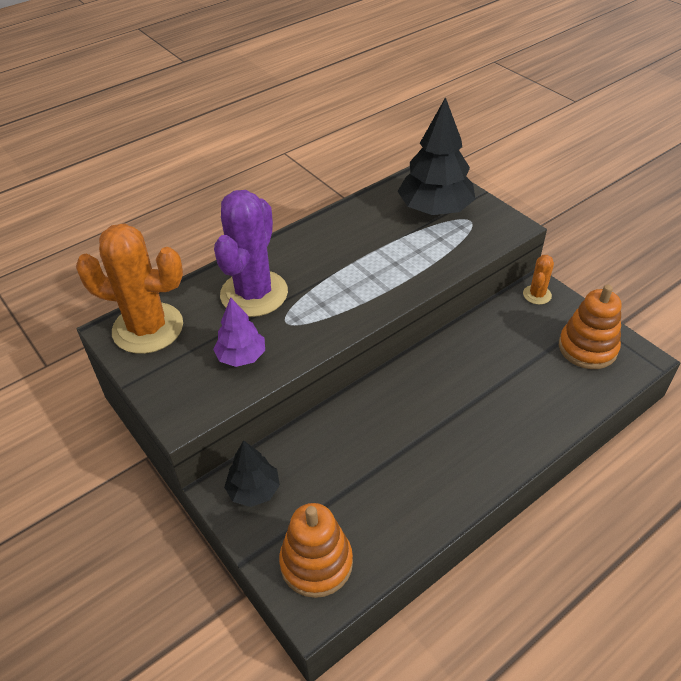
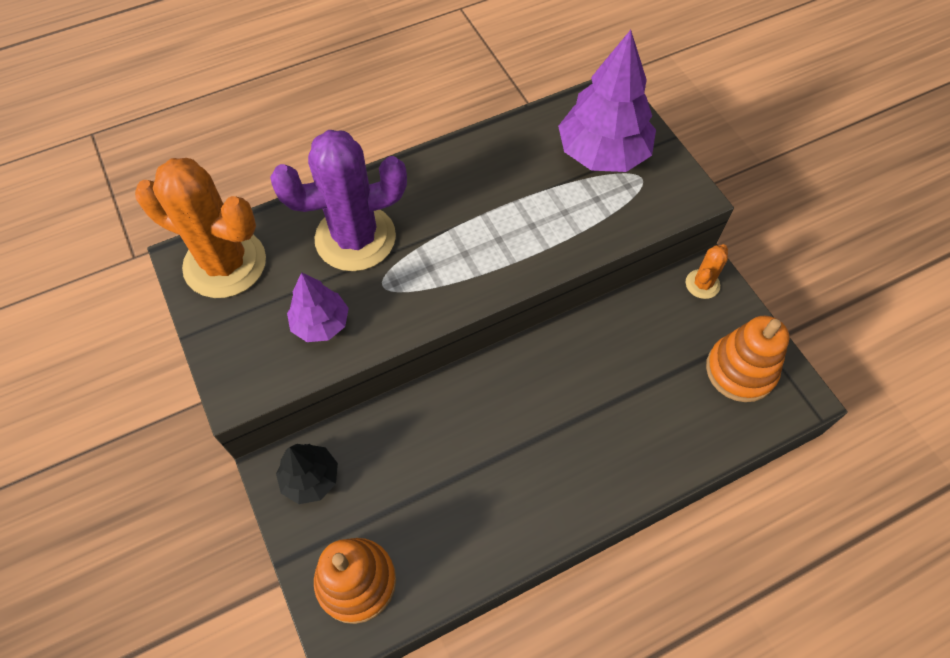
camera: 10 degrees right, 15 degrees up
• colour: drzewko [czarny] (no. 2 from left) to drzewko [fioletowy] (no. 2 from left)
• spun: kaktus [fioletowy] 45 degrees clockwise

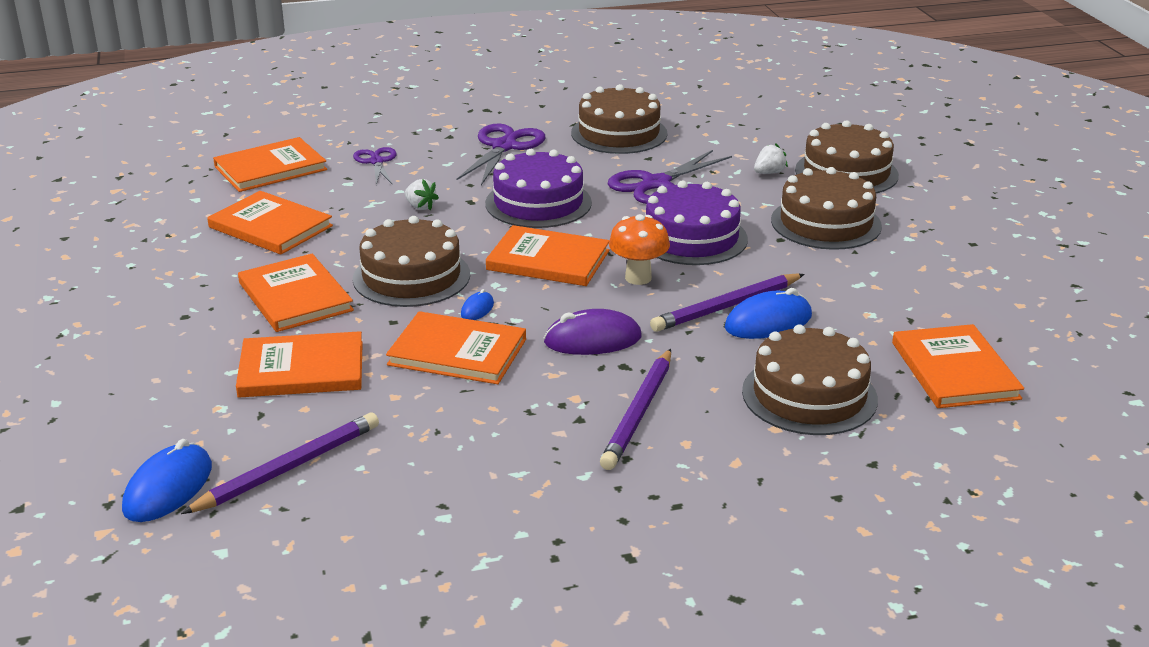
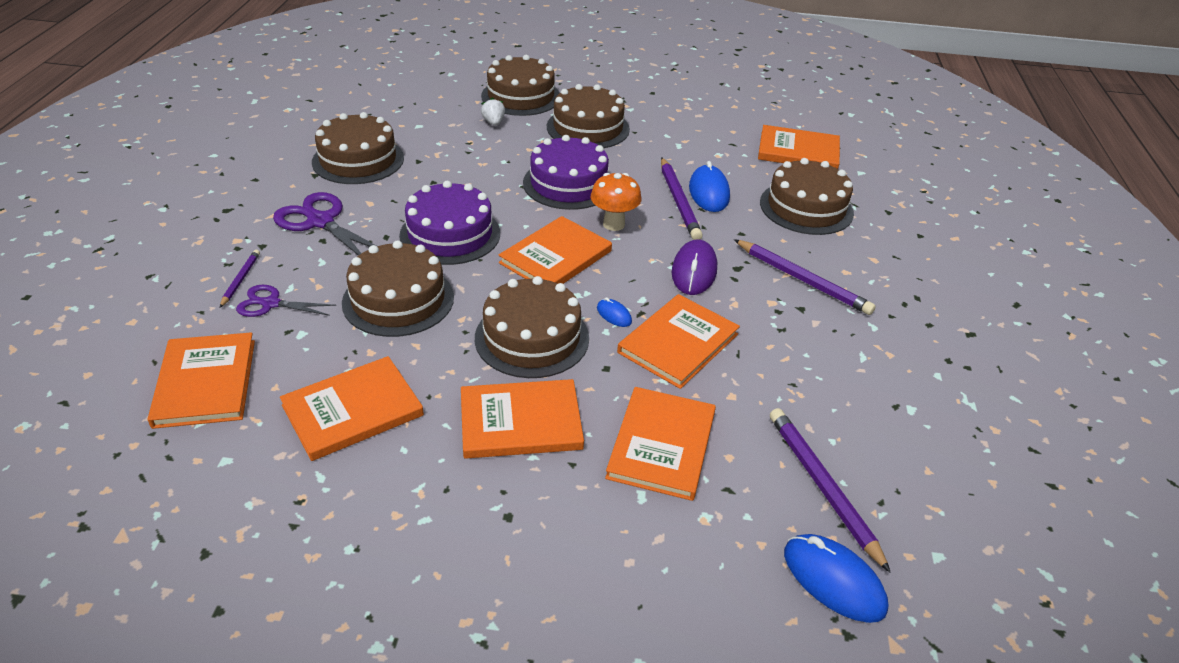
camera: 70 degrees left, 10 degrees up
• missing: nożyczki [fioletowy] (no. 3 from left)
• appeared: ołówek [fioletowy] (no. 1 from left)
• exchanged: truskawka [biały] (no. 1 from left) to tort [brązowy] (no. 2 from left)

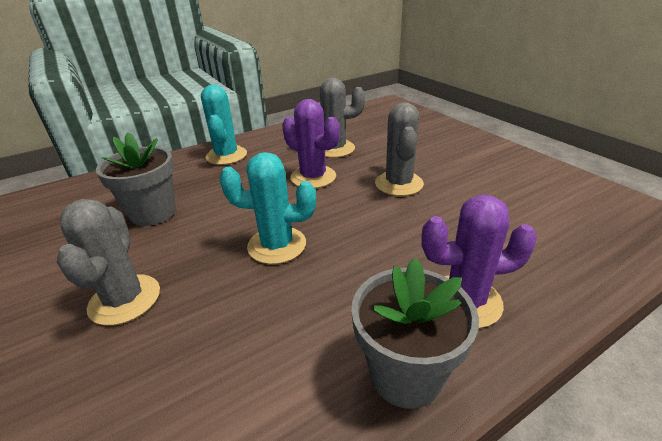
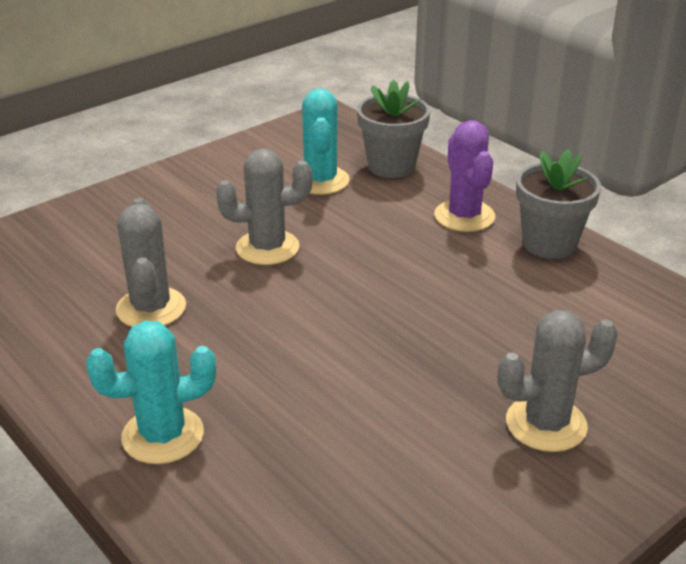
camera: 100 degrees left, 0 degrees up
• missing: kaktus [fioletowy] (no. 1 from left)
• relocated: doniczka [szary] (no. 1 from left)
• relocated: kaktus [turkusowy] (no. 2 from left)

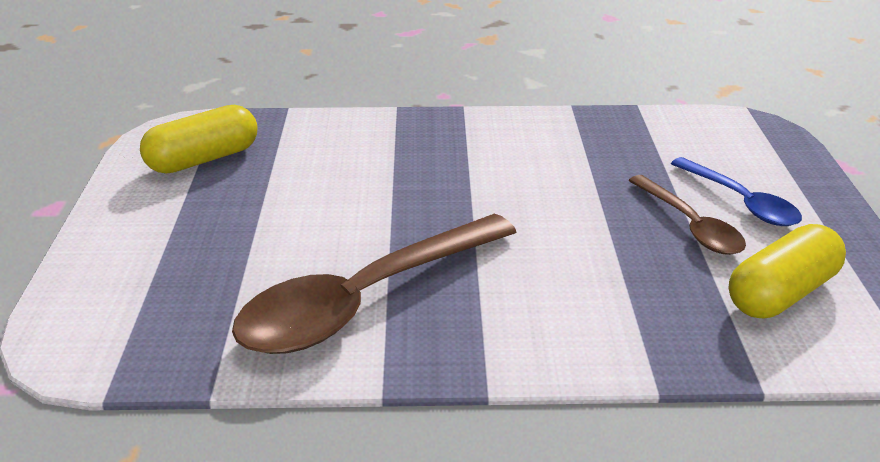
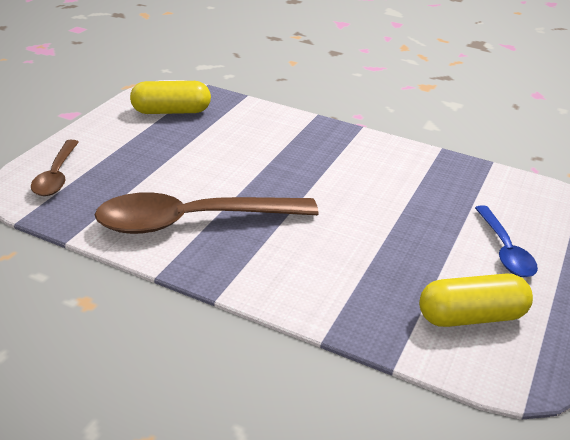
camera: 25 degrees right, 0 degrees up
• relocated: łyżka [brązowy] (no. 2 from left in the first image) to łyżka [brązowy] (no. 1 from left)

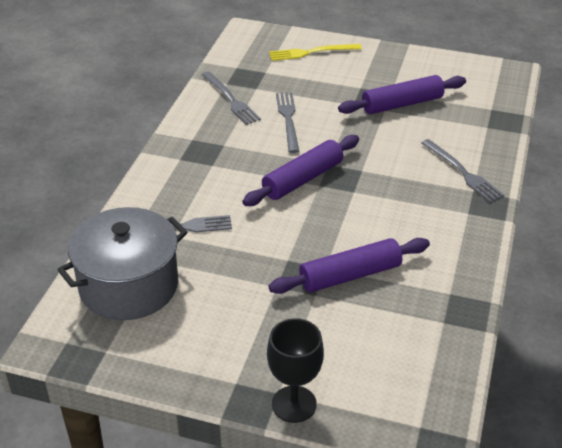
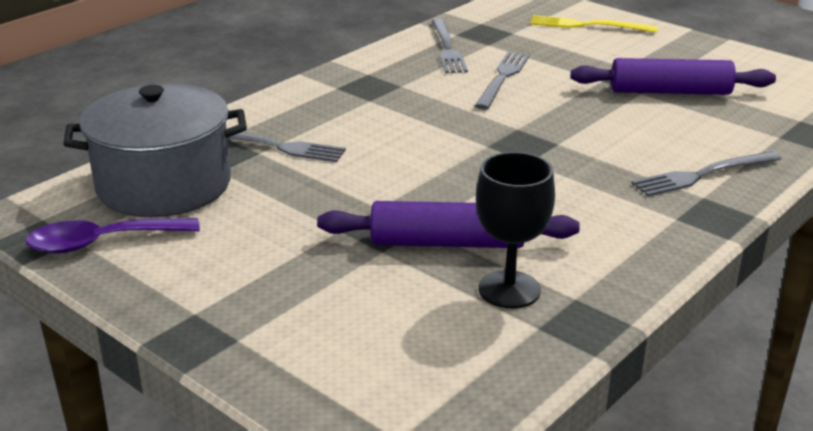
camera: 25 degrees right, 10 degrees down
• missing: wałek do ciasta [fioletowy] (no. 1 from left)
• appeared: łyżka [fioletowy]
• relocated: kielich [czarny]
• spun: widelec [szary] (no. 4 from left) 75 degrees clockwise

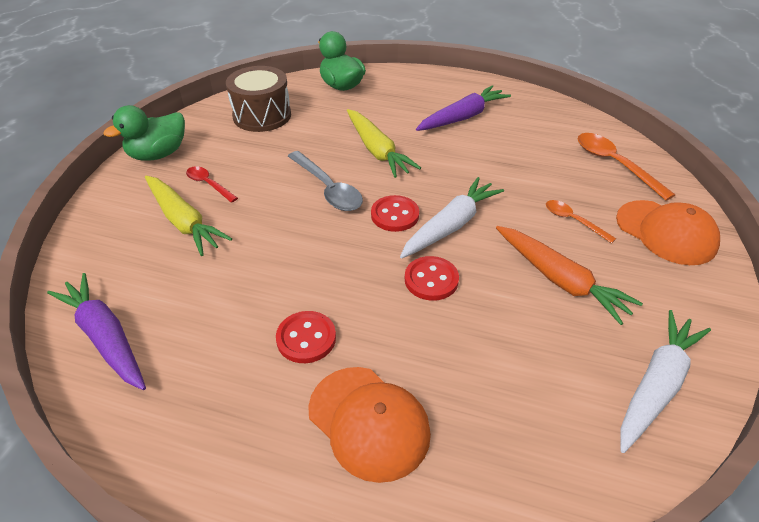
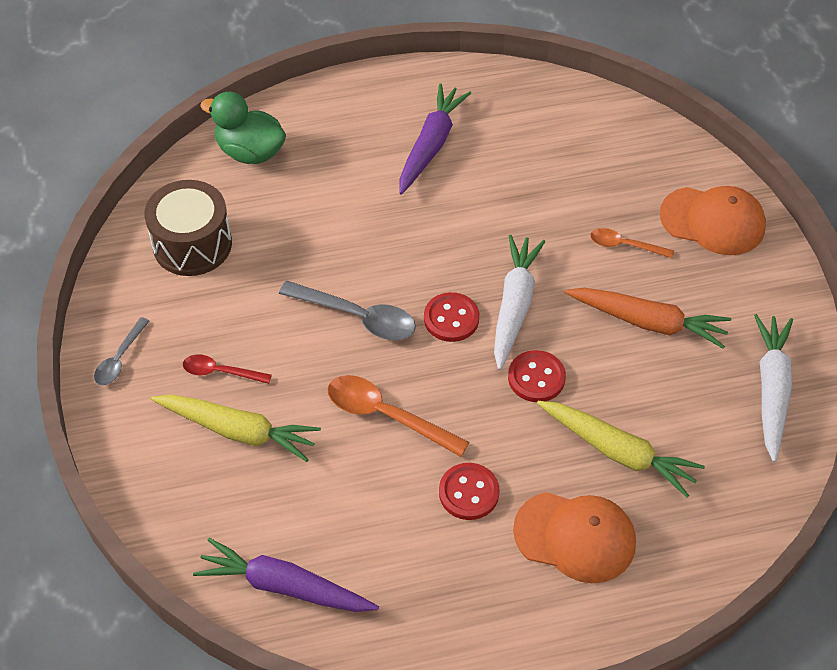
camera: 30 degrees left, 10 degrees up
• relocated: marchewka [żółty] (no. 2 from left)
• relocated: łyżka [pomarańczowy] (no. 2 from left in the first image) to łyżka [pomarańczowy] (no. 1 from left)
• exchanged: kaczka [zielony] (no. 1 from left) to łyżka [szary] (no. 1 from left)

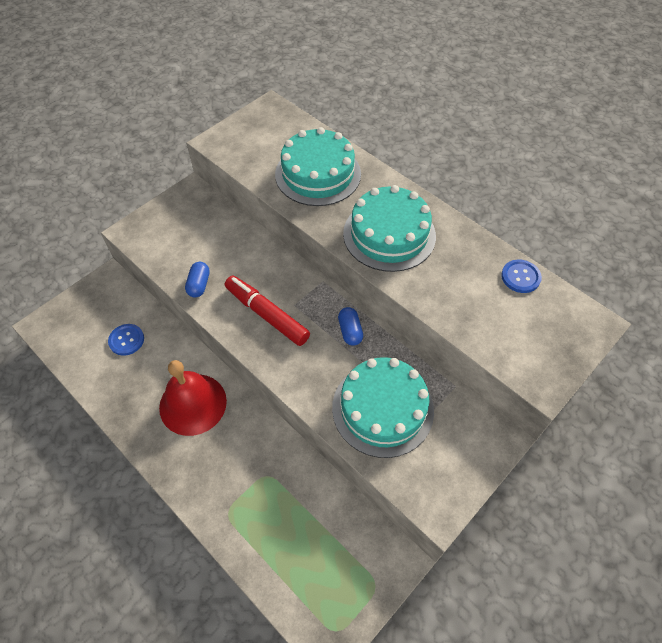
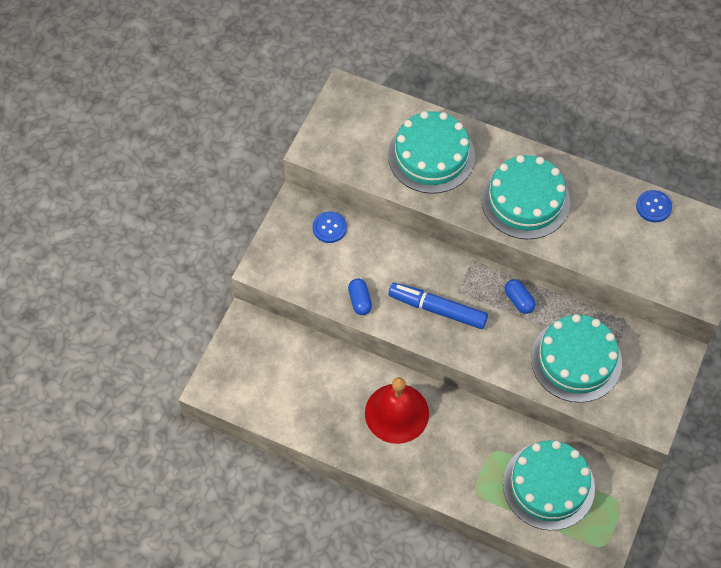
camera: 20 degrees left, 5 degrees up
• appeared: tort [turkusowy] (no. 3 from left)
• relocated: guzik [niebieski] (no. 1 from left)
• colour: flamaster [czerwony] to flamaster [niebieski]

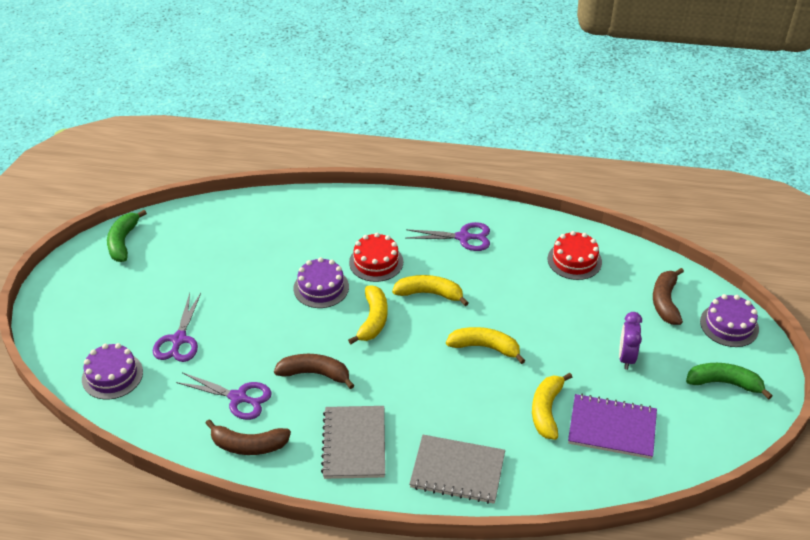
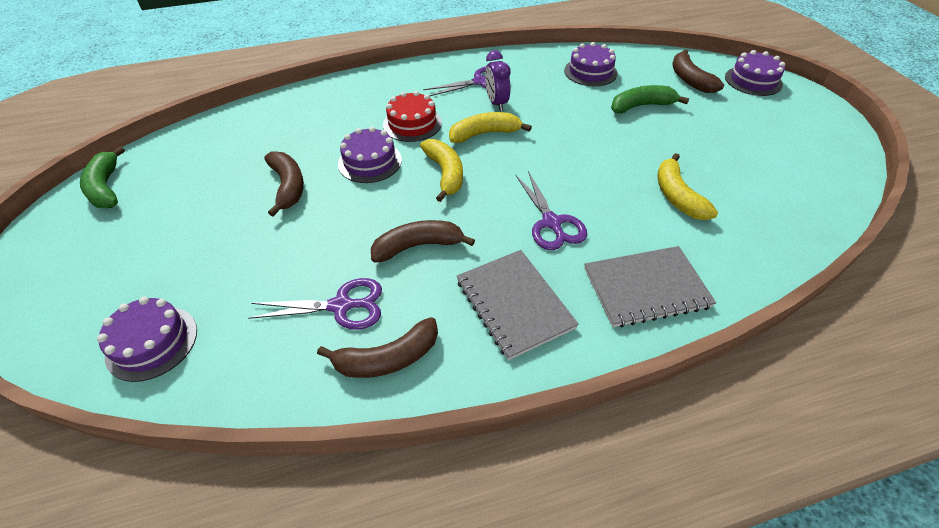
camera: 25 degrees left, 5 degrees up
• missing: banan [żółty] (no. 3 from left)
• missing: zeszyt [fioletowy]
• appeared: banan [brązowy] (no. 1 from left)
• relocated: nożyczki [fioletowy] (no. 1 from left in the first image) to nożyczki [fioletowy] (no. 3 from left)
• relocated: budzik [fioletowy]
• relocated: banan [zielony] (no. 2 from left)
• colour: tort [czerwony] (no. 2 from left) to tort [fioletowy] (no. 3 from left)

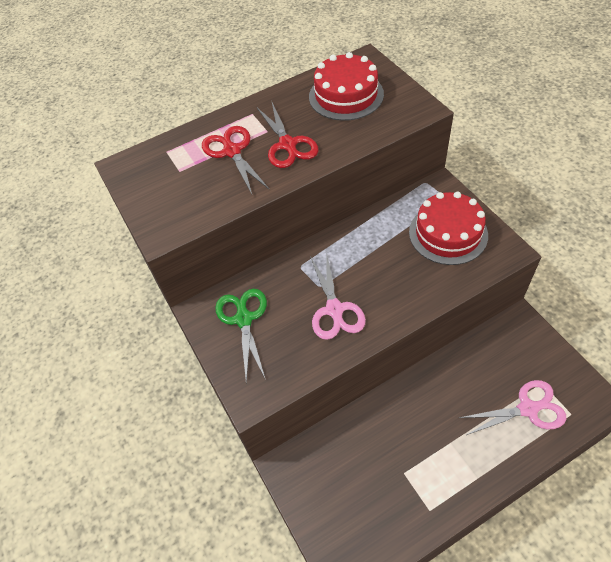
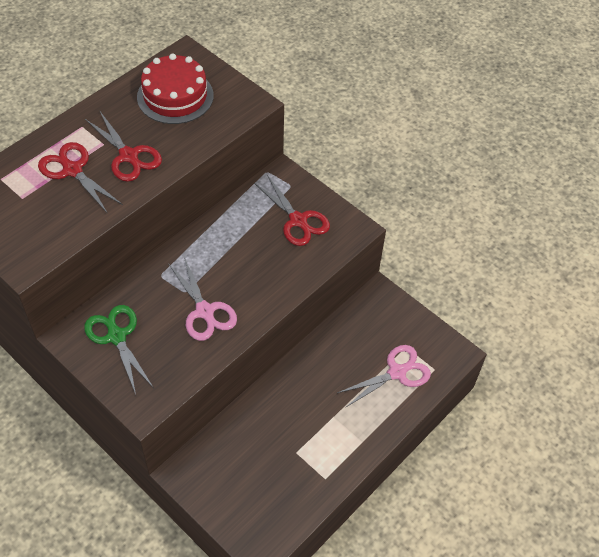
camera: 25 degrees left, 0 degrees up
• exchanged: tort [czerwony] (no. 2 from left) to nożyczki [czerwony] (no. 3 from left)

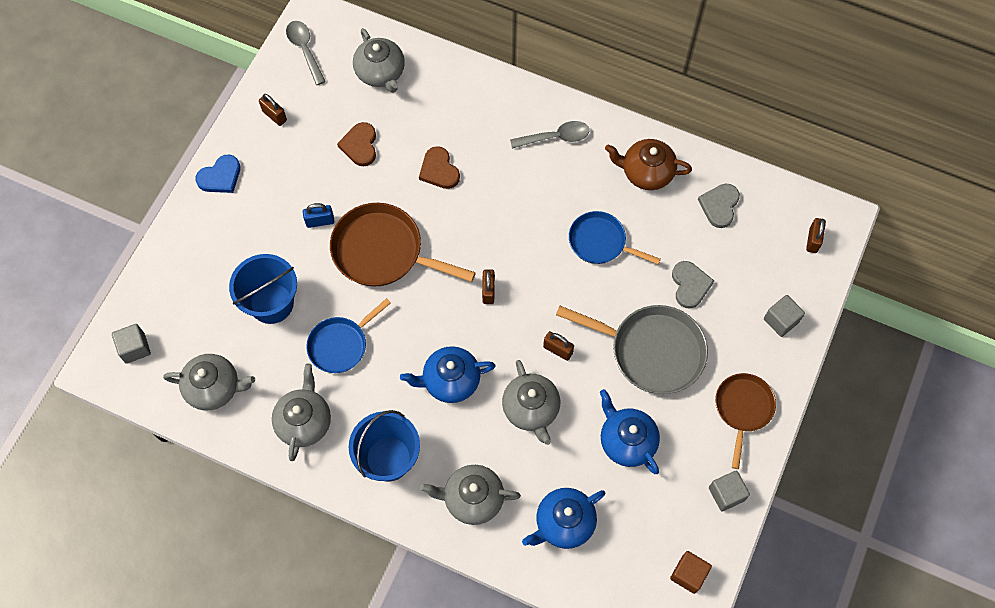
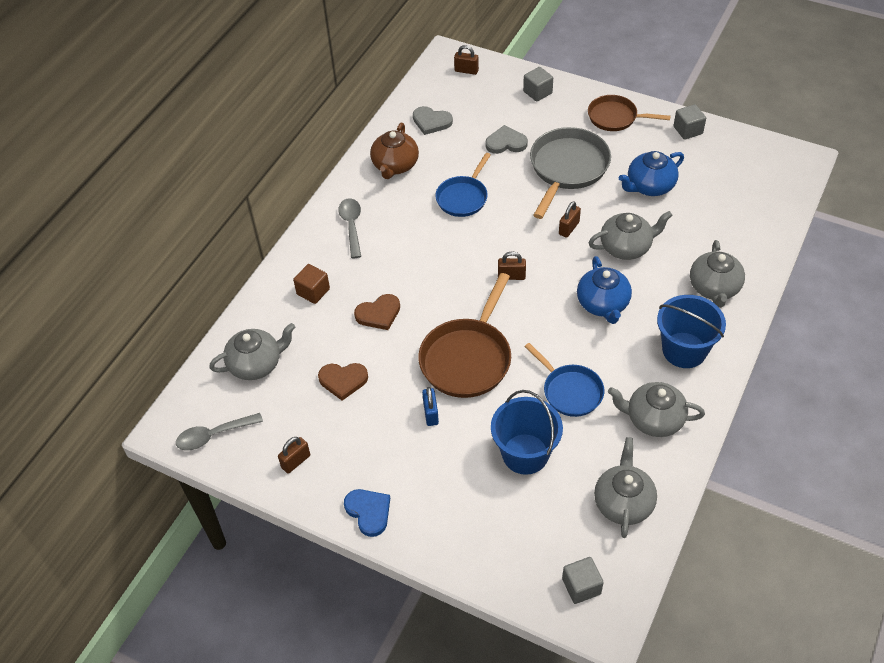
camera: 85 degrees left, 15 degrees down
• missing: imbryk [niebieski] (no. 2 from left)
• relocated: sześcian [brązowy]

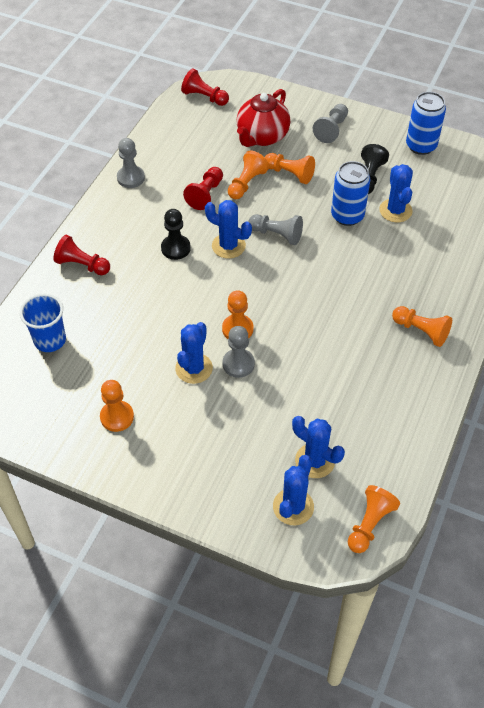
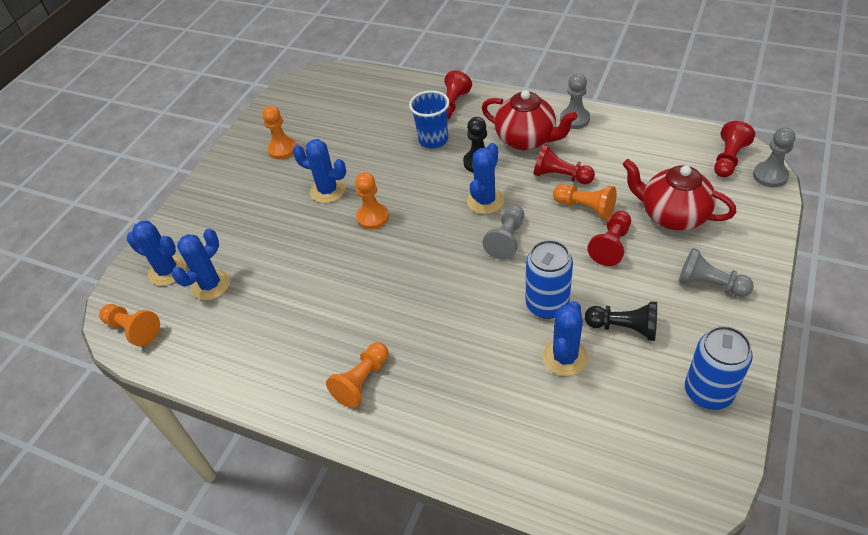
camera: 95 degrees right, 5 degrees down
• appeared: imbryk [czerwony] (no. 1 from left)
• relocated: szklanka [niebieski]
• relocated: pionek [szary] (no. 2 from left in the first image) to pionek [szary] (no. 4 from left)
• colour: pionek [pomarańczowy] (no. 4 from left) to pionek [czerwony] (no. 3 from left)
• spun: kaktus [niebieski] (no. 5 from left) 60 degrees counterclockwise

